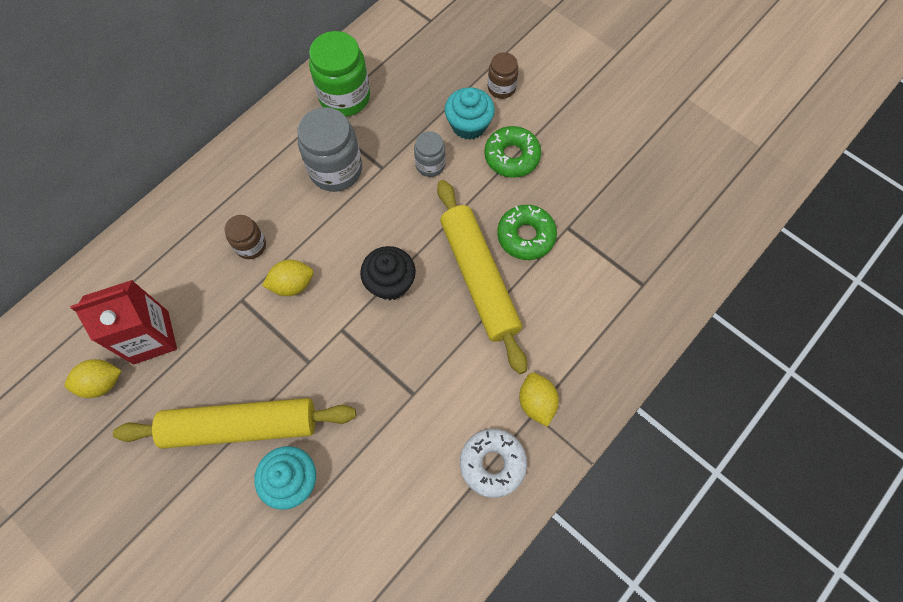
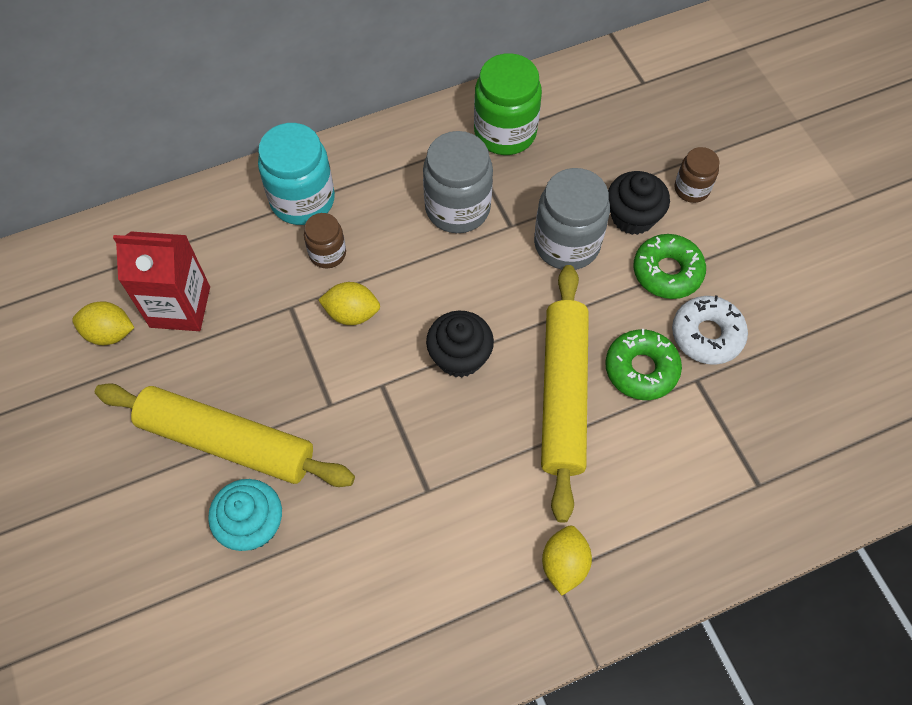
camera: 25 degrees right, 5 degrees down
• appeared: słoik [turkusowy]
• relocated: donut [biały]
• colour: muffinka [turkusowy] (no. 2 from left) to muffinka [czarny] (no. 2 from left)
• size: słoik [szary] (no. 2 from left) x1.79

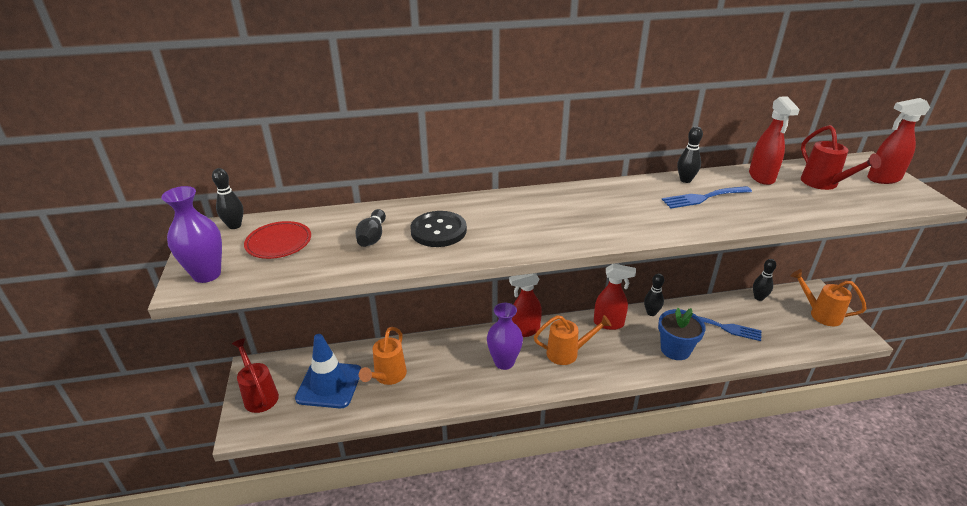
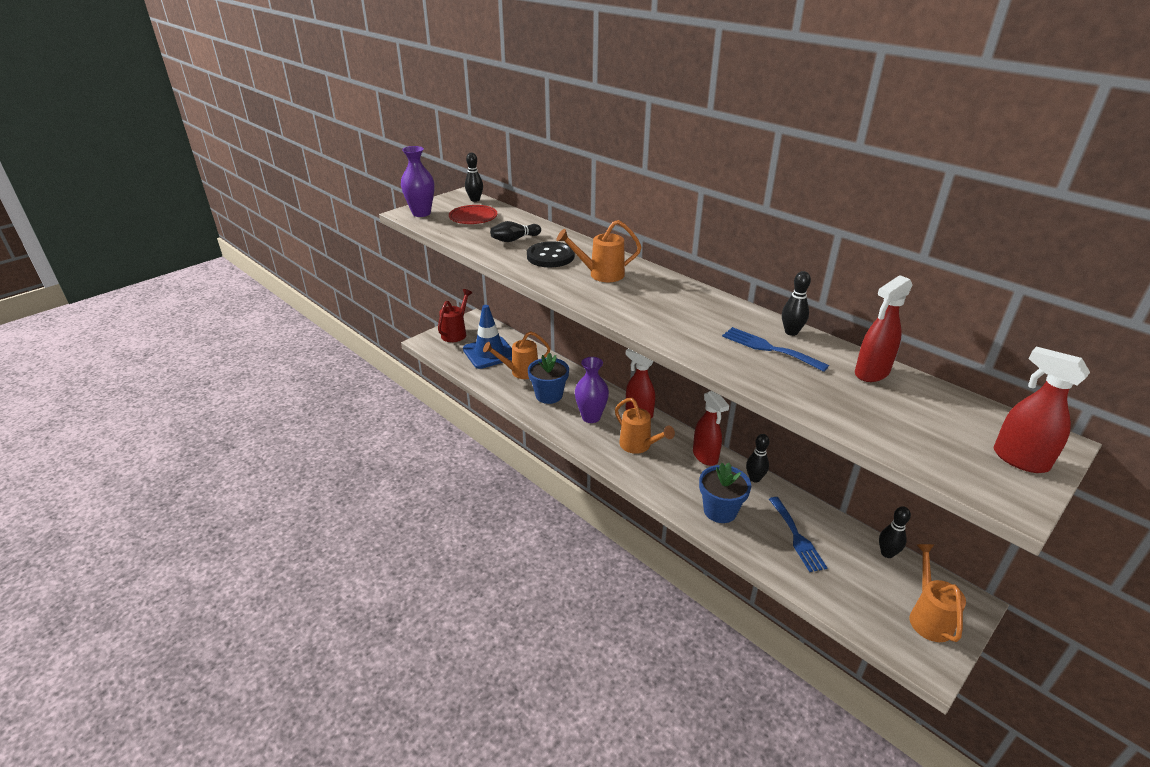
camera: 55 degrees right, 0 degrees up
• missing: konewka [czerwony] (no. 2 from left)
• appeared: doniczka [niebieski] (no. 1 from left)
• appeared: konewka [pomarańczowy] (no. 2 from left)

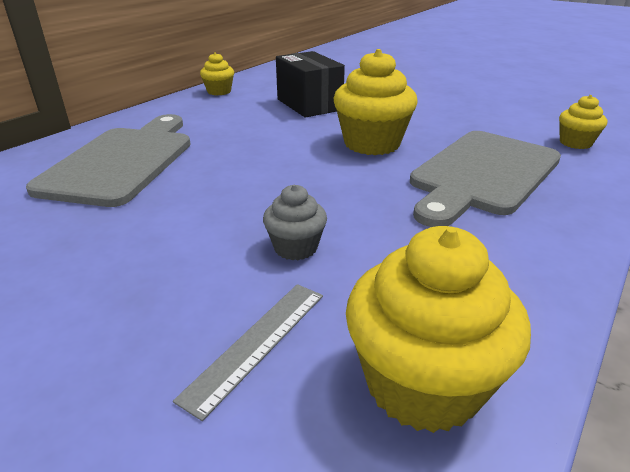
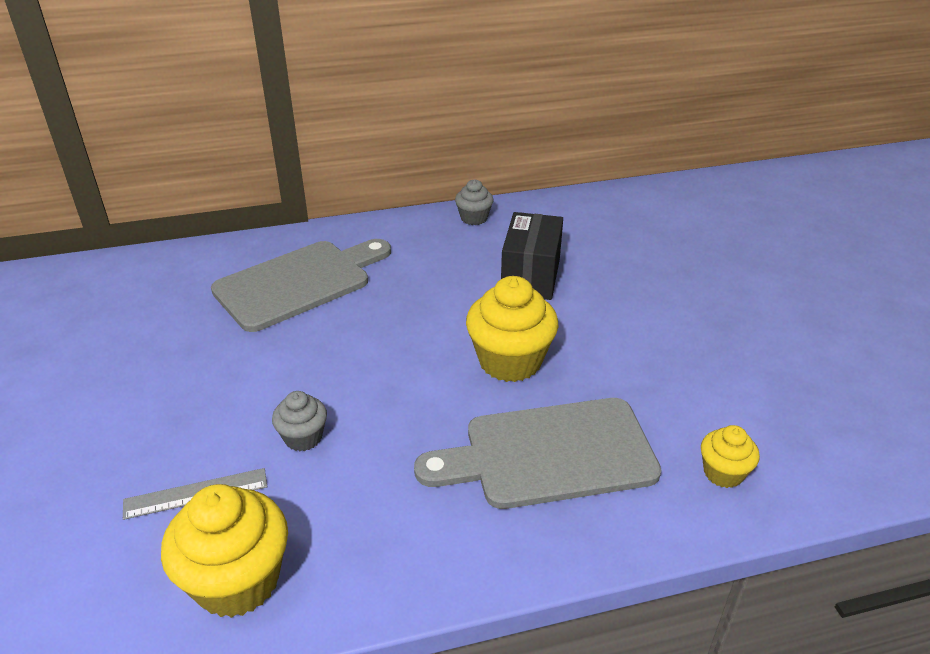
camera: 40 degrees right, 5 degrees up
• colour: muffinka [żółty] (no. 1 from left) to muffinka [szary] (no. 2 from left)

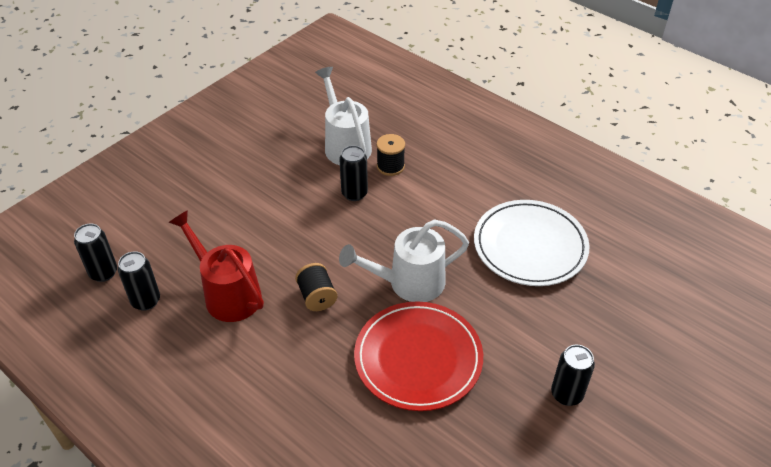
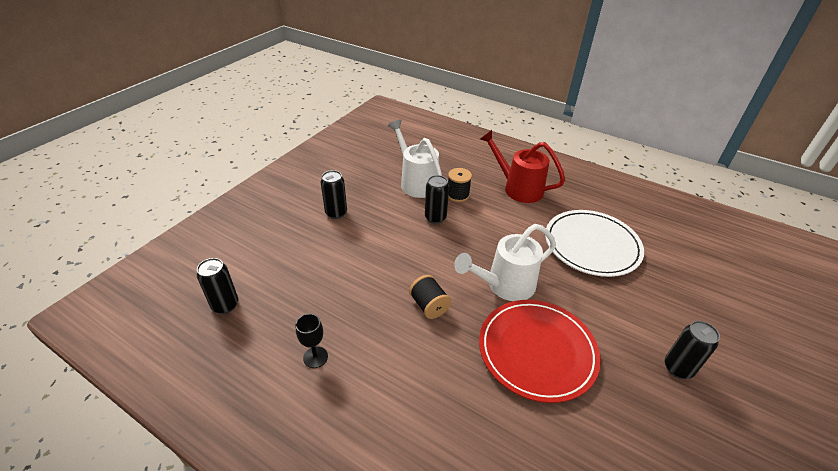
camera: 10 degrees left, 5 degrees down
• appeared: kielich [czarny]
• relocated: puszka [czarny] (no. 2 from left)
• relocated: konewka [czerwony]

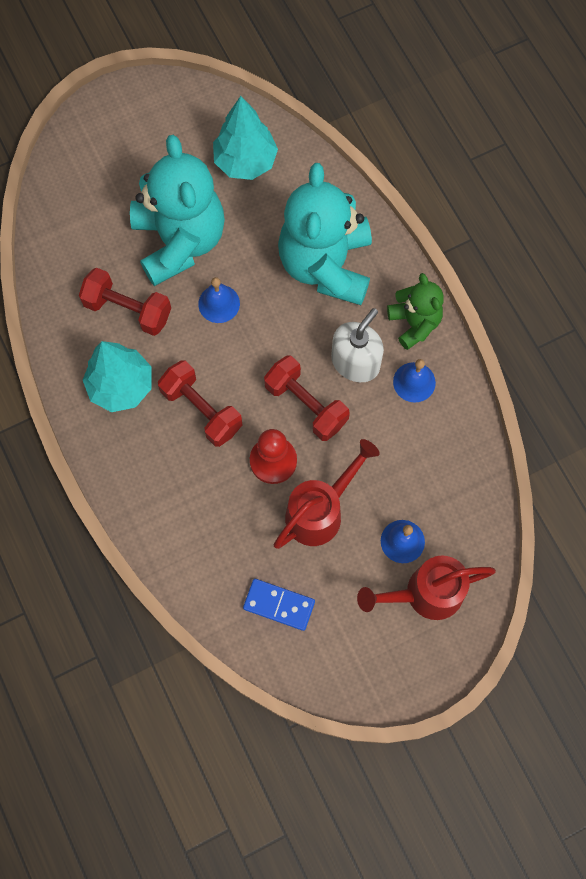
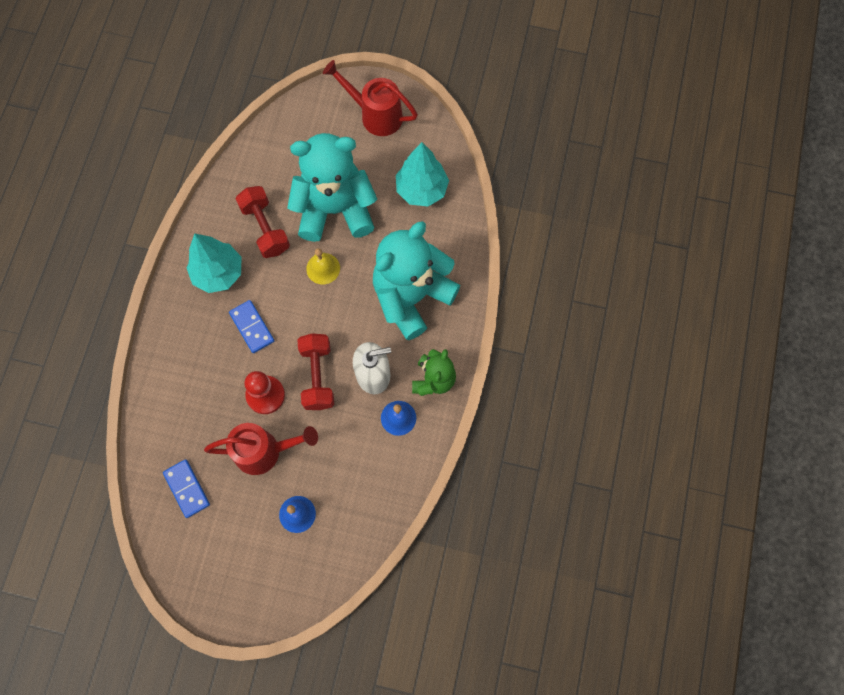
camera: 40 degrees right, 0 degrees up
• relocated: konewka [czerwony] (no. 2 from left)
• exchanged: hantel [czerwony] (no. 2 from left) to kostka domina [niebieski] (no. 2 from left)
• colour: dzwonek [niebieski] (no. 1 from left) to dzwonek [żółty]
• spun: miś [turkusowy] (no. 1 from left) 120 degrees counterclockwise

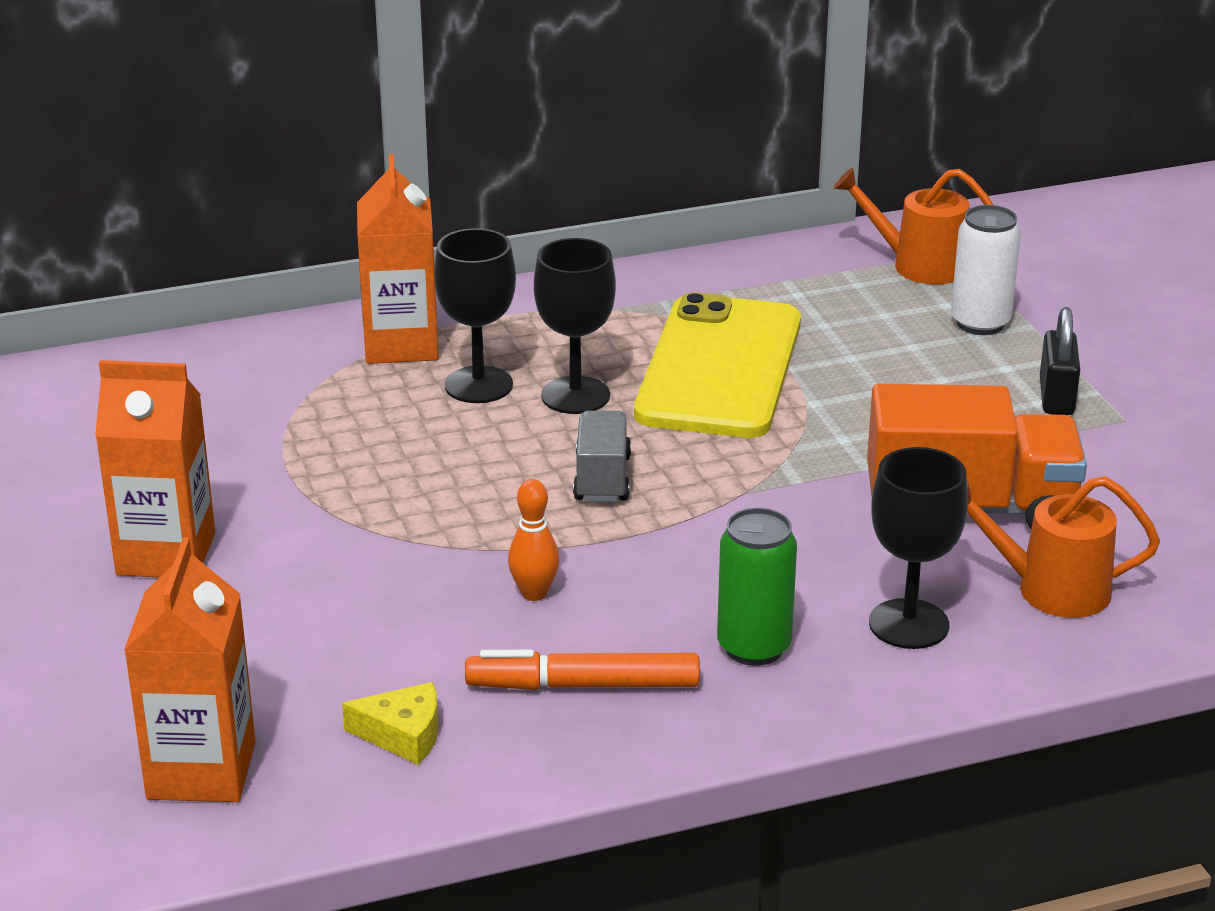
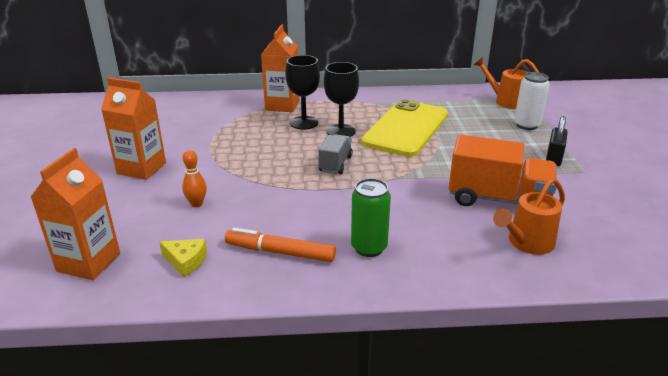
camera: 15 degrees right, 0 degrees up
• missing: kielich [czarny] (no. 3 from left)
• relocated: kręgiel [pomarańczowy]
• spun: konewka [pomarańczowy] (no. 2 from left) 60 degrees counterclockwise

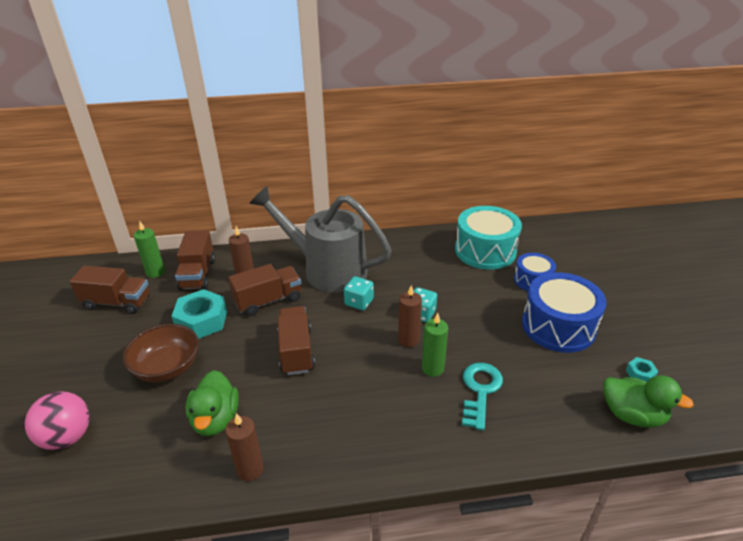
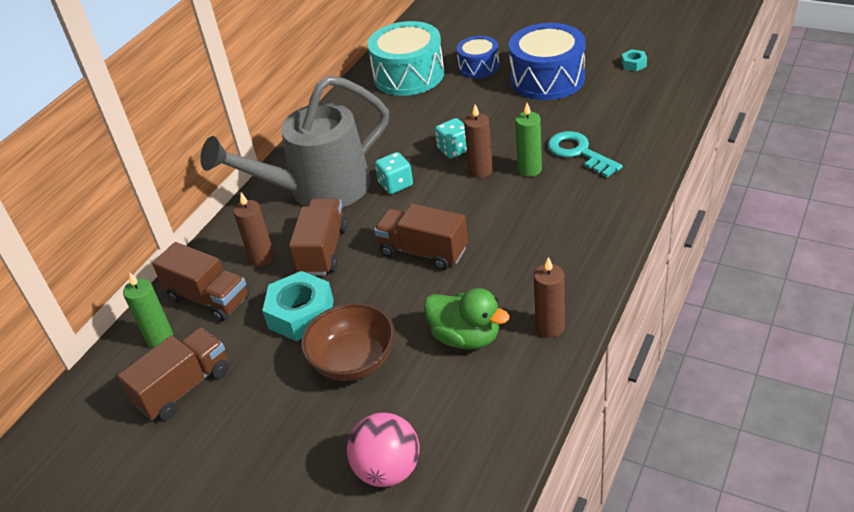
camera: 50 degrees left, 5 degrees up
• missing: kaczka [zielony] (no. 2 from left)

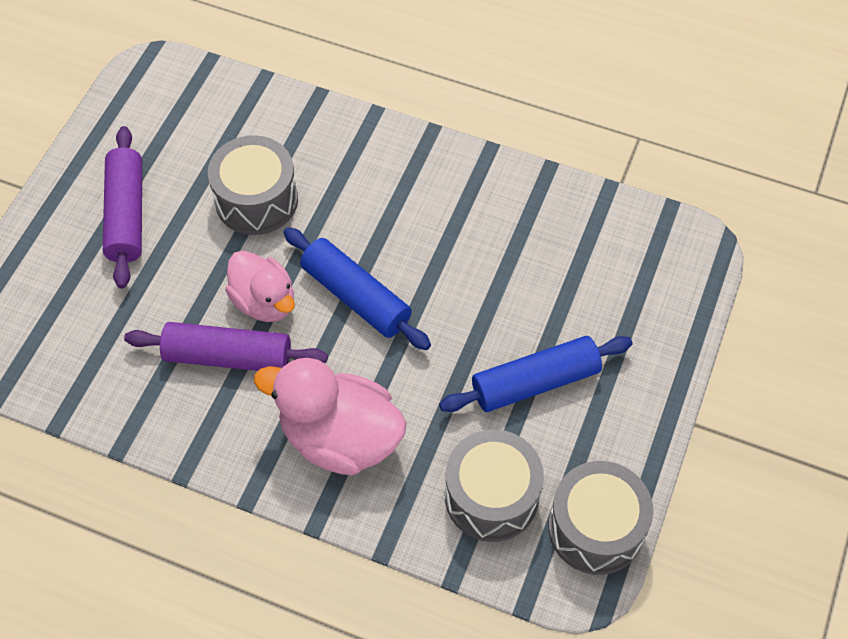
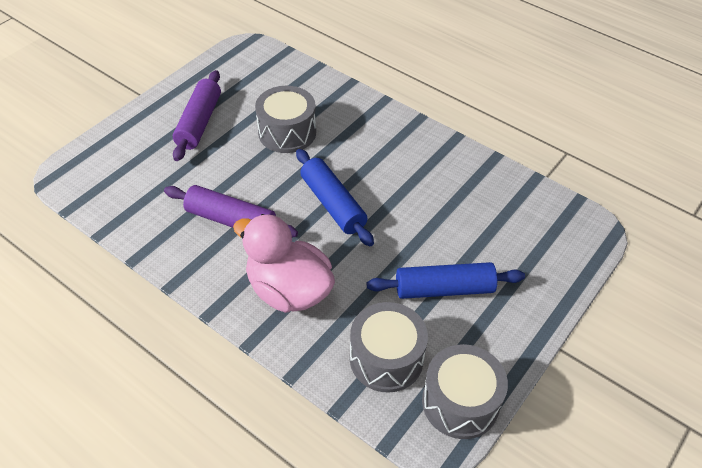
camera: 15 degrees right, 10 degrees down
• missing: kaczka [różowy] (no. 1 from left)

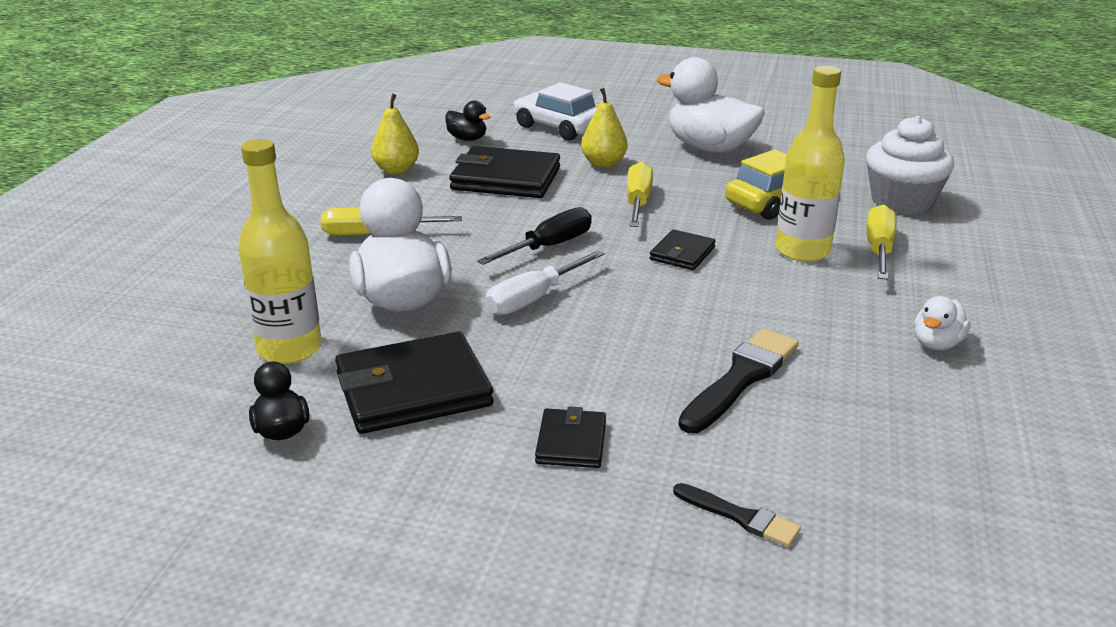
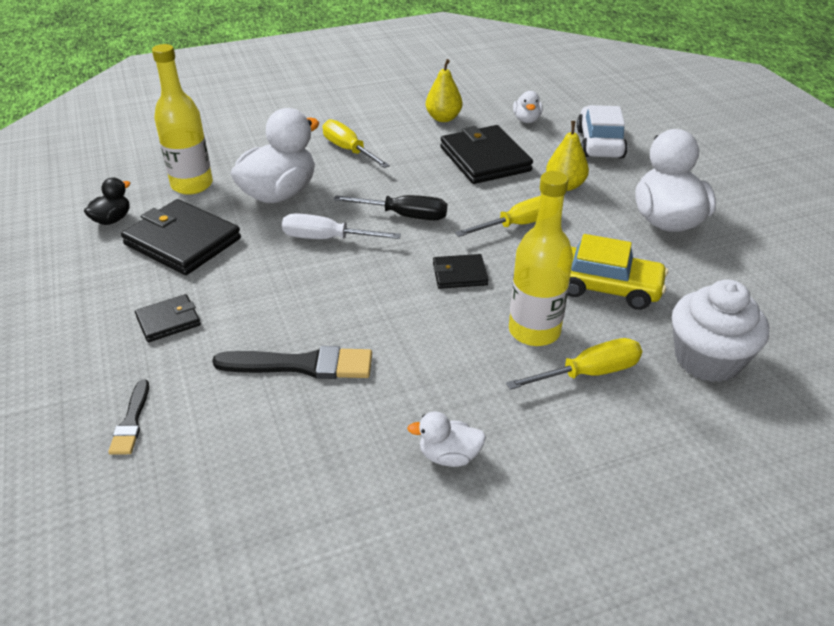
camera: 55 degrees right, 10 degrees up
• colour: kaczka [czarny] (no. 2 from left) to kaczka [biały] (no. 3 from left)

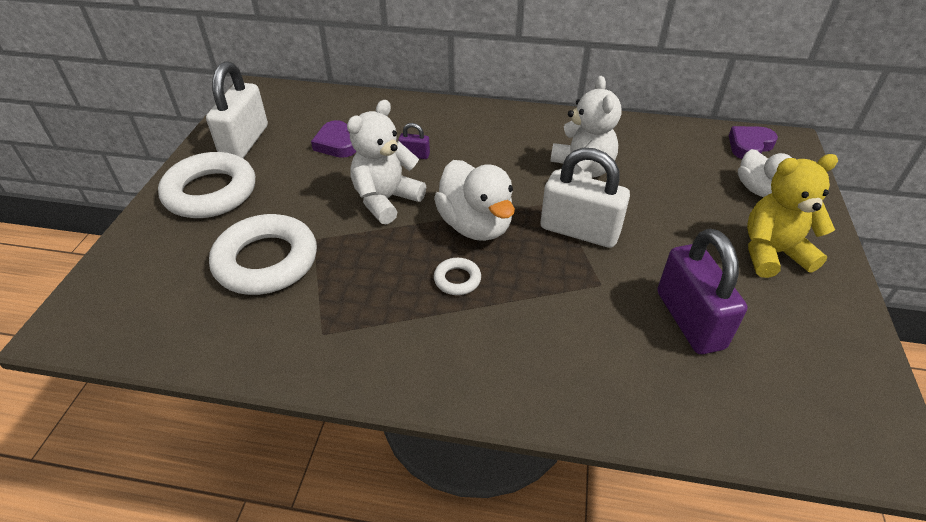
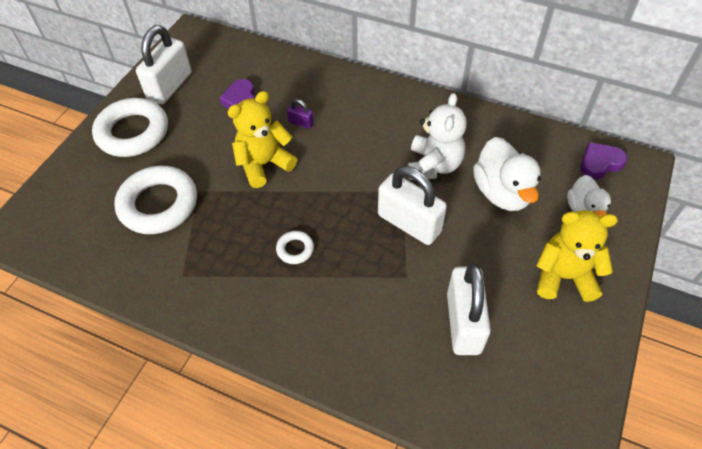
camera: 15 degrees right, 10 degrees up
• relocated: kaczka [biały] (no. 1 from left)
• colour: miś [biały] (no. 1 from left) to miś [żółty] (no. 1 from left)
• colour: kłódka [fioletowy] (no. 2 from left) to kłódka [biały] (no. 3 from left)

